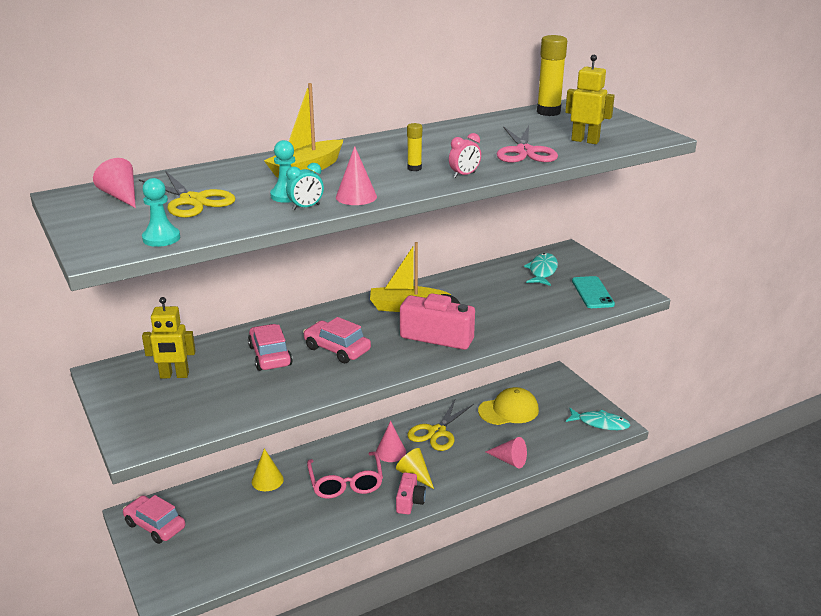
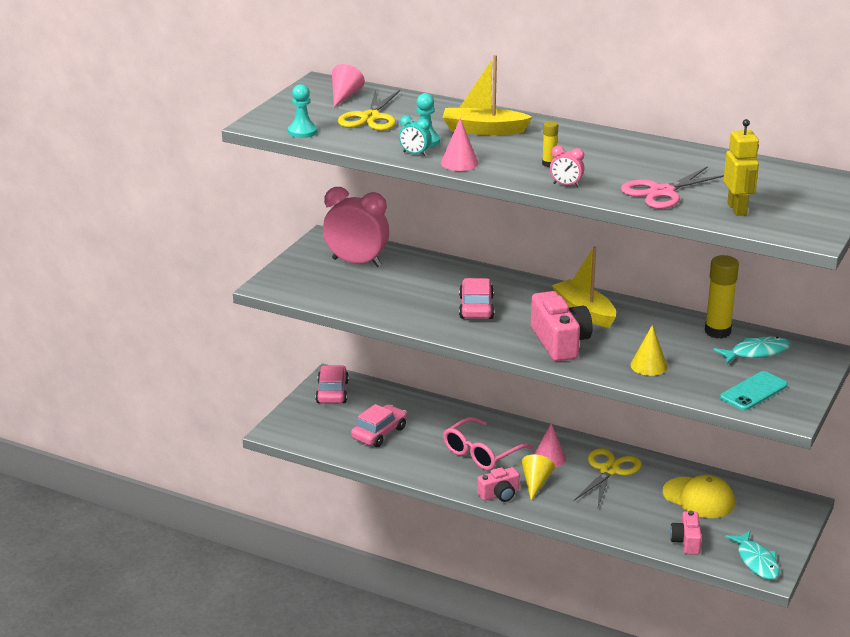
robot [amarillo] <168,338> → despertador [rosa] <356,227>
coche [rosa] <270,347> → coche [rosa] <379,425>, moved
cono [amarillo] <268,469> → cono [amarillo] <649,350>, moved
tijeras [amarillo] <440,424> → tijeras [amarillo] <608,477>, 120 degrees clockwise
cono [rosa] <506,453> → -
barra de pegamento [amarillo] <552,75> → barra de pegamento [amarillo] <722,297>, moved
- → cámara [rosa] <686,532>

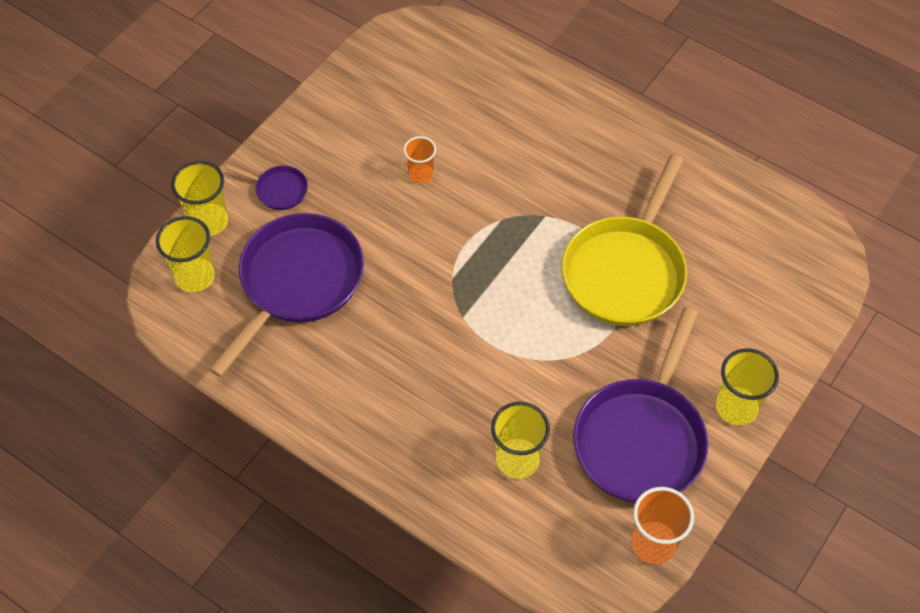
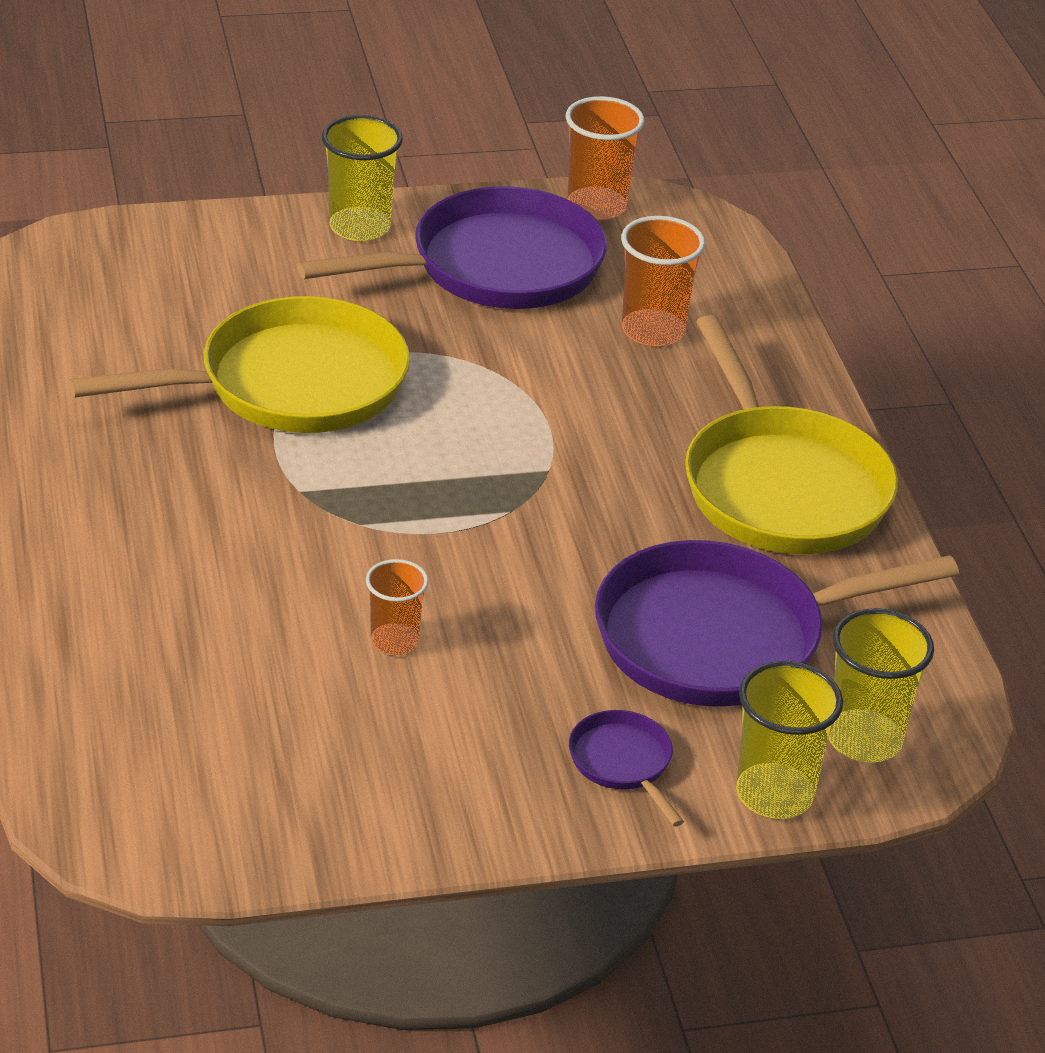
vaso [amarillo] <520,440> → vaso [naranja] <663,281>
- → sartén [amarillo] <791,434>

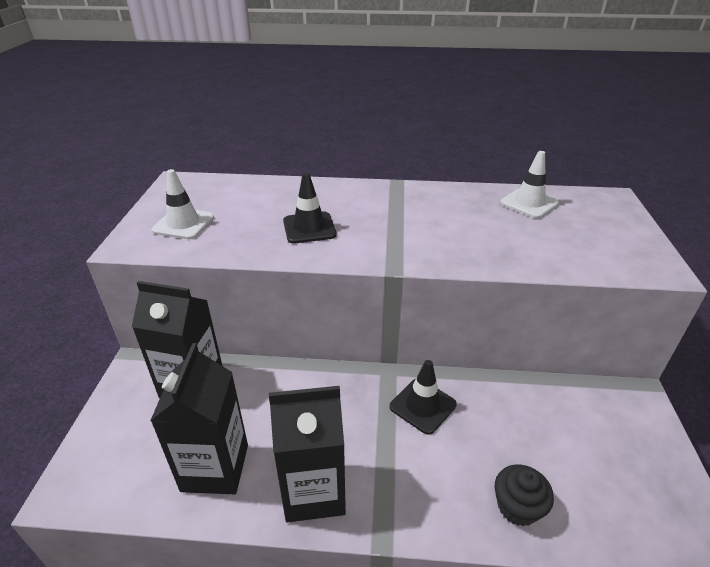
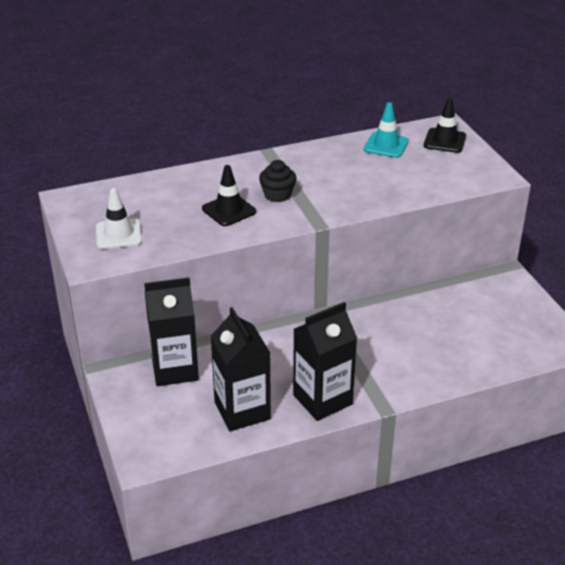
cono de tráfico [negro] <423,397> → cono de tráfico [negro] <445,125>, moved
magdalena [negro] <524,495> → magdalena [negro] <277,181>, moved
cono de tráfico [blanco] <529,184> → cono de tráfico [turquesa] <386,130>

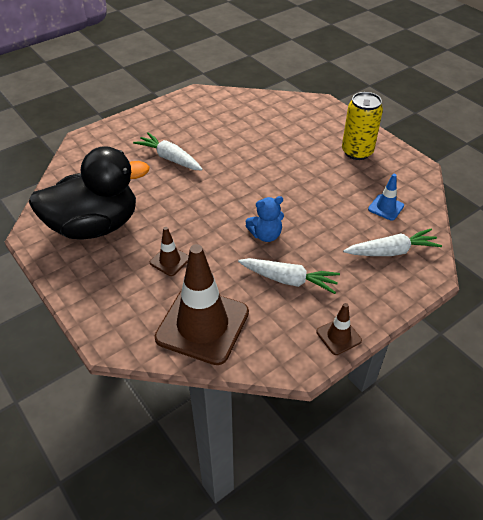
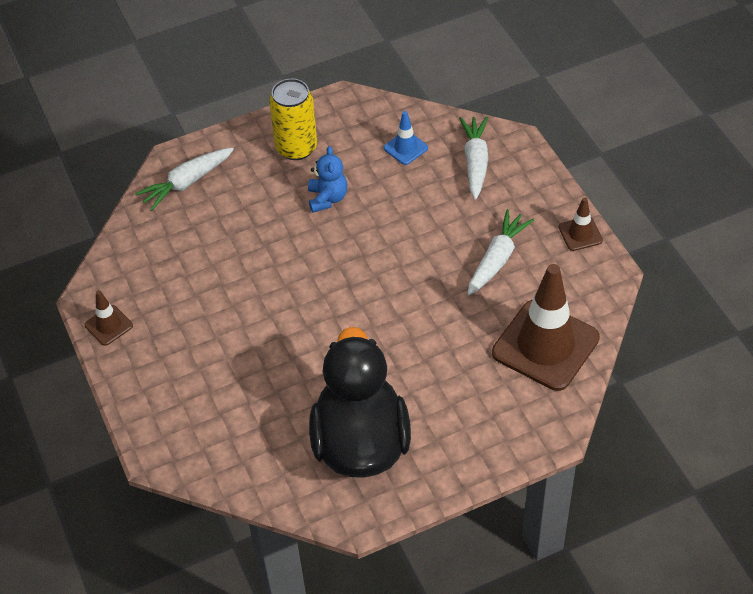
zanahoria [blanco] <168,151> → zanahoria [blanco] <184,179>, moved
cono de tráfico [marrón] <169,251> → cono de tráfico [marrón] <109,318>, moved
osito [azul] <264,219> → osito [azul] <327,179>, moved

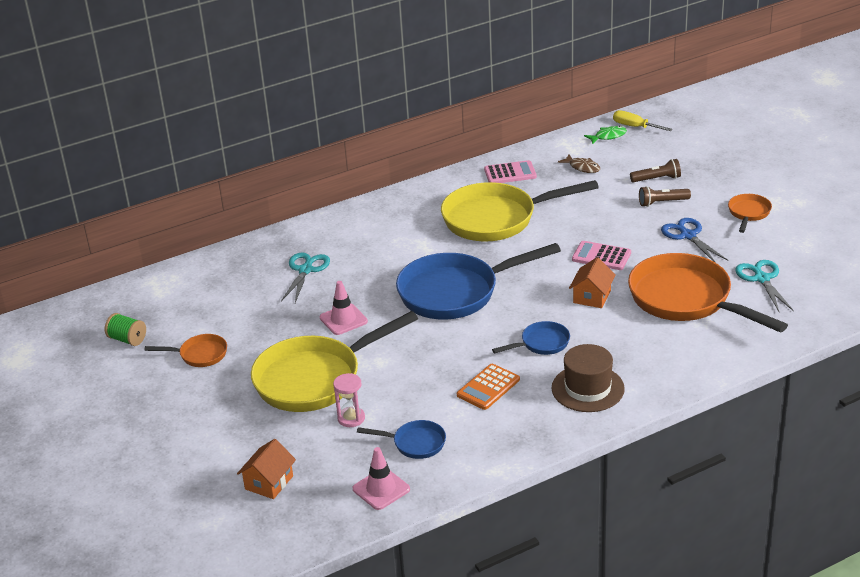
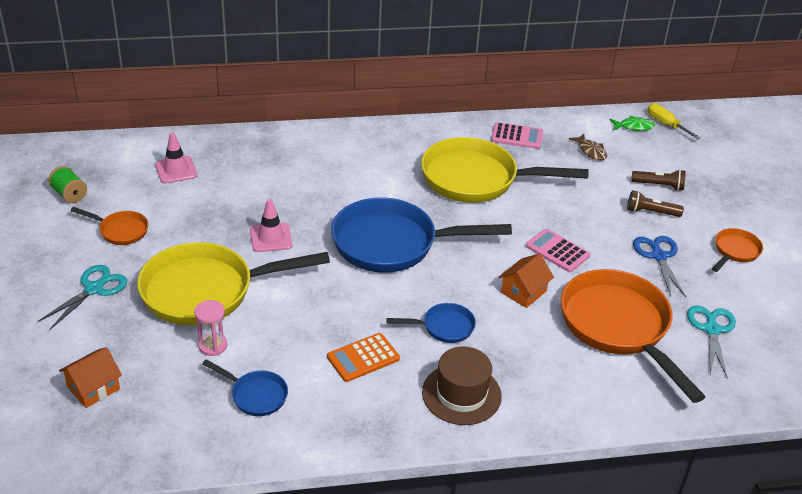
tijeras [turquesa] <305,277> → tijeras [turquesa] <82,297>, moved
cono de tráfico [rosa] <381,478> → cono de tráfico [rosa] <176,158>, moved

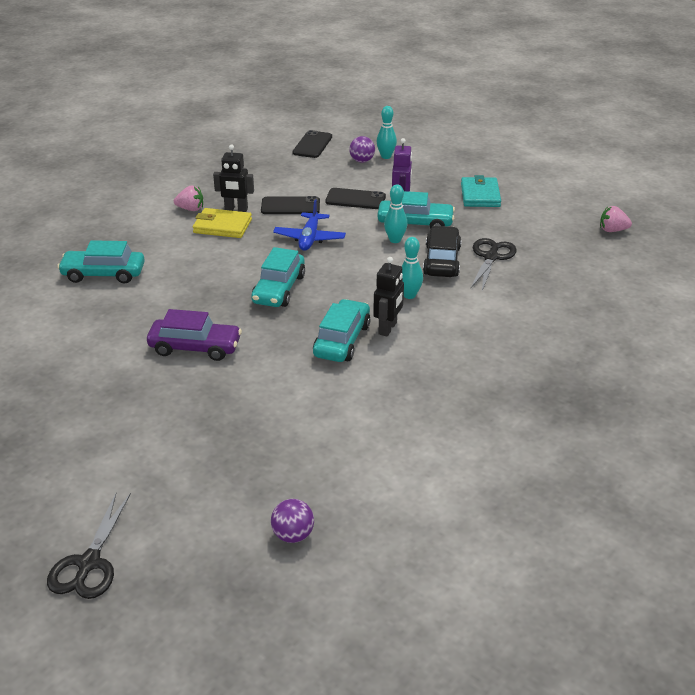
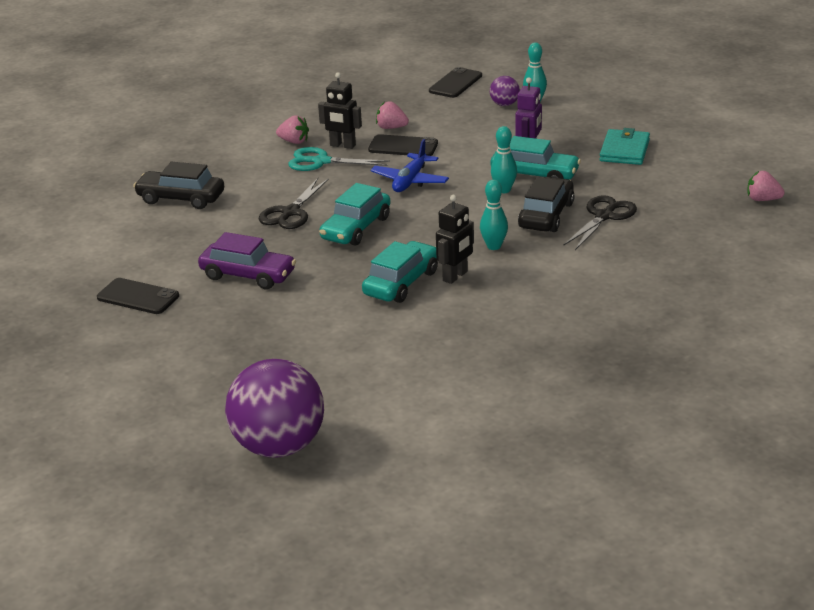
tijeras [negro] <89,546> → tijeras [negro] <294,203>, moved
coche [turquesa] <101,262> → coche [negro] <178,185>
cartera [amarillo] <222,223> → tijeras [turquesa] <339,159>
pelota [morado] <292,521> → pelota [morado] <274,408>, x2.25
móvil [negro] <355,198> → móvil [negro] <138,296>, moved
- → fresa [rosa] <392,115>

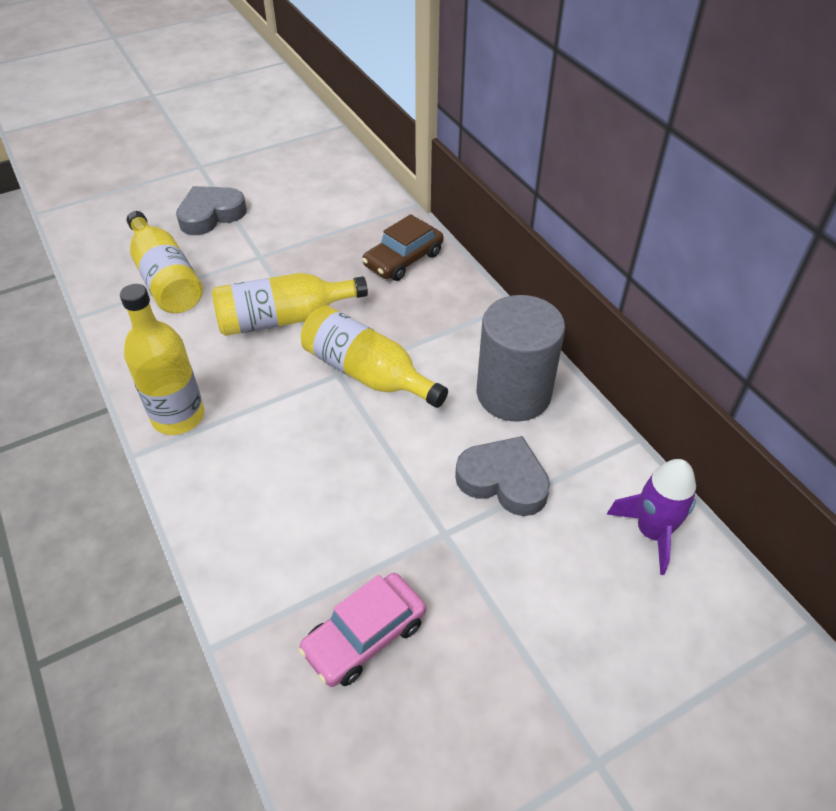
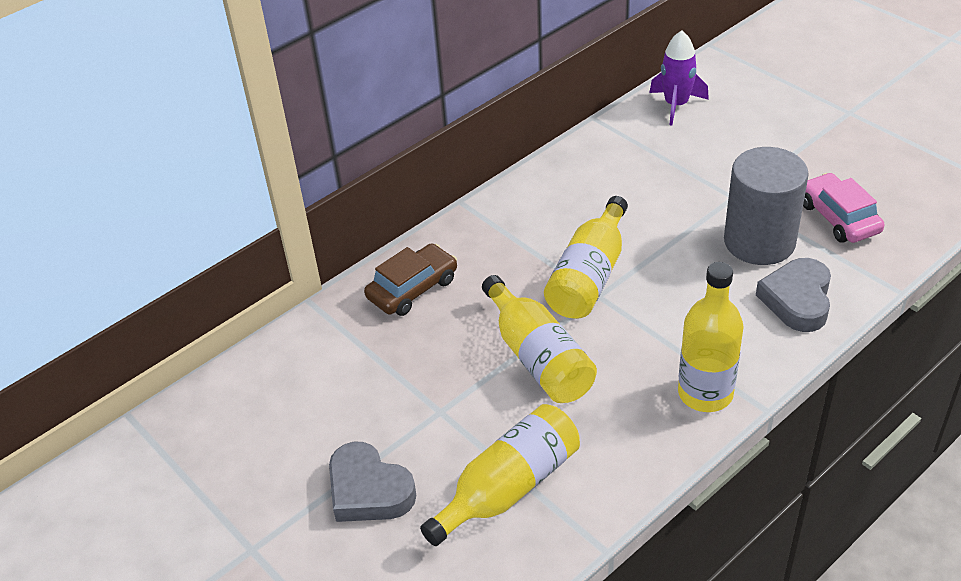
coche [rosa] <362,630> → coche [rosa] <843,208>, 150 degrees counterclockwise
coche [marrón] <403,247> → coche [marrón] <410,279>, 75 degrees counterclockwise
corazón [gris] <502,476> → corazón [gris] <793,295>, moved
cilindro [gris] <521,358> → cilindro [gris] <766,206>, moved

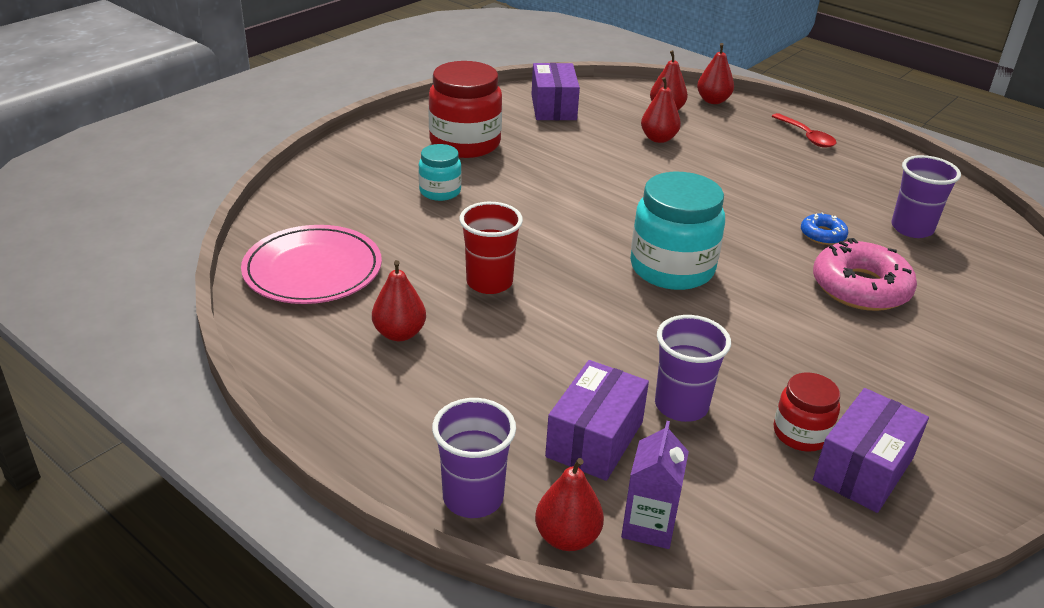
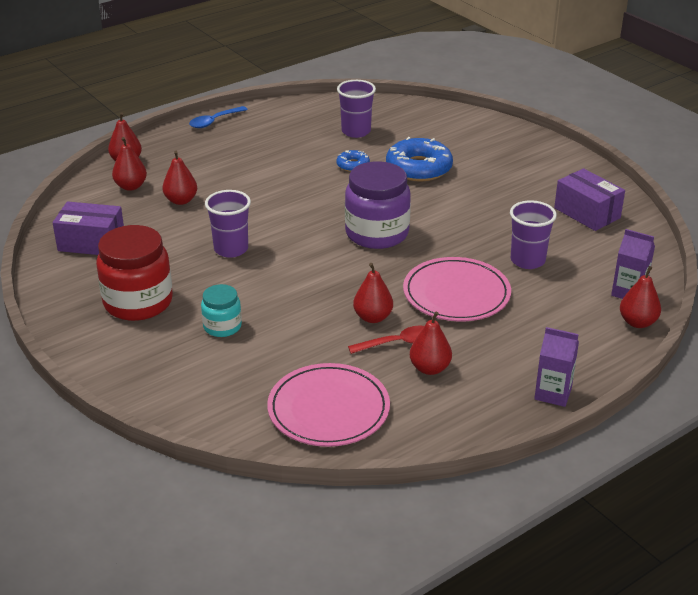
vaso [morado] <474,458> → vaso [morado] <228,224>, moved
vaso [rojo] <491,248> → pera [rojo] <373,293>
caja [morado] <597,420> → -
tarro [turquesa] <677,231> → tarro [morado] <378,205>
cuchara [rojo] <804,130> → cuchara [rojo] <386,340>, moved
tarro [rojo] <807,412> → -
rosquilla [rosa] <865,274> → rosquilla [azul] <419,159>
- → cuchara [azul] <218,117>
- → plato [rosa] <457,289>
- → cartón de leche [morado] <556,367>

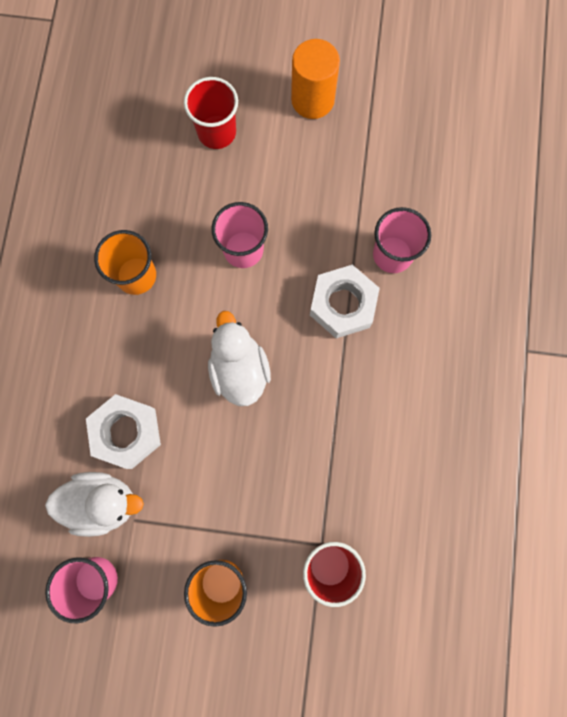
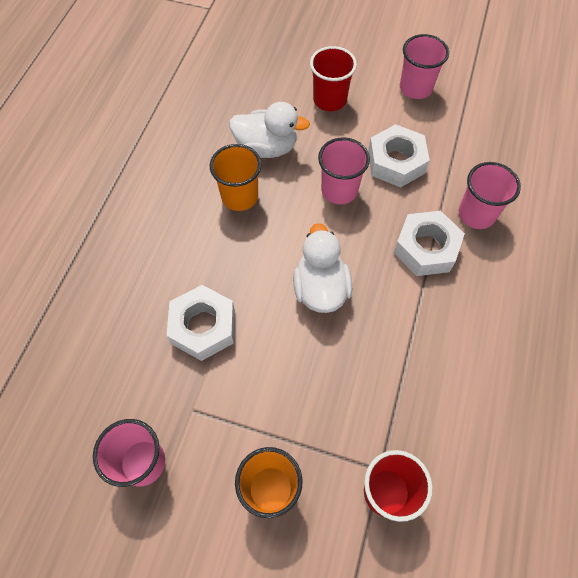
pato [blanco] <94,504> → pato [blanco] <269,130>, moved
cilindro [naranja] <315,79> → vaso [rosa] <424,66>
- → tuerca [blanco] <399,156>

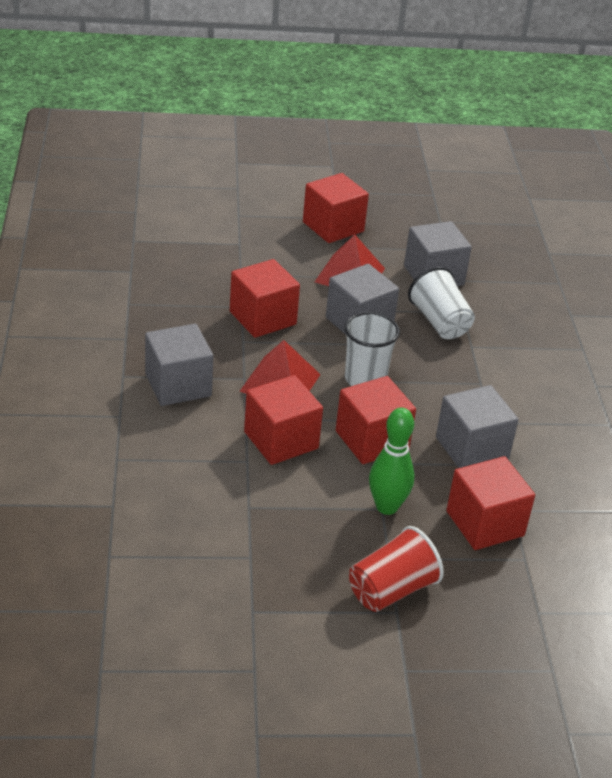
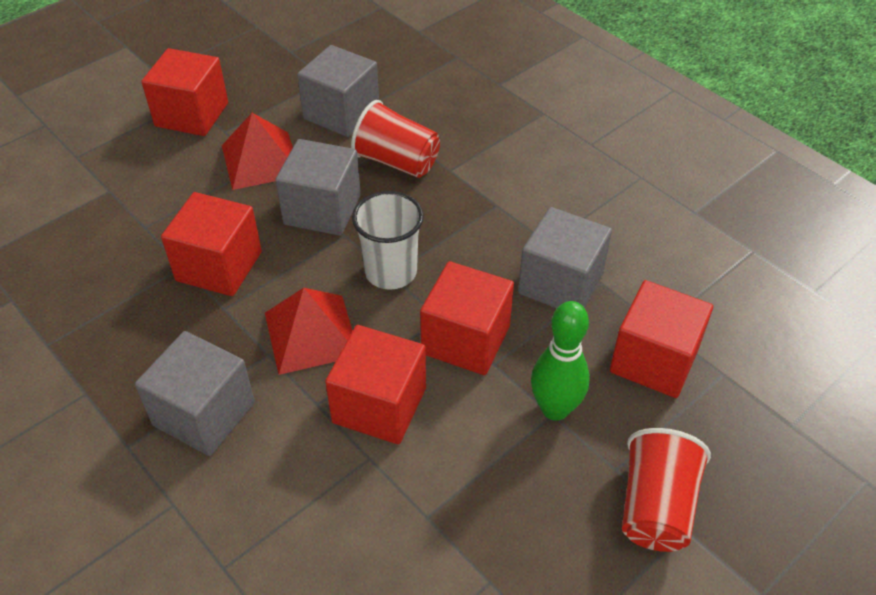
vaso [blanco] <441,303> → vaso [rojo] <395,139>

